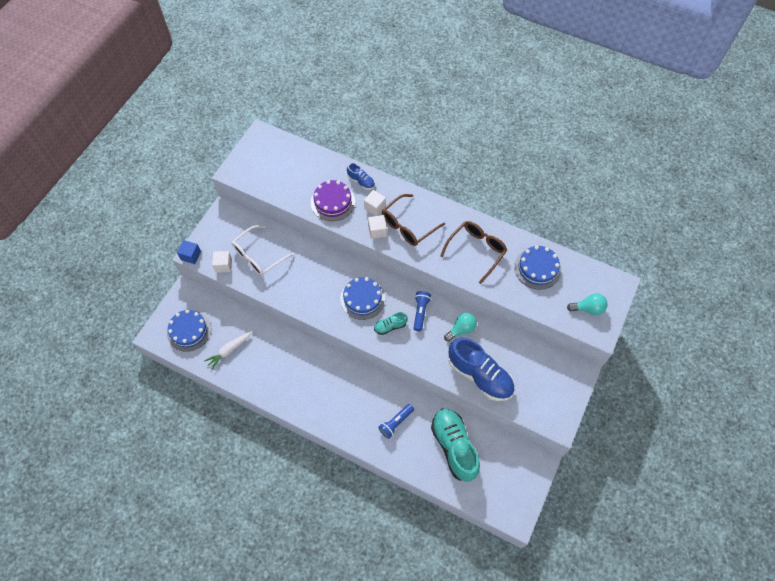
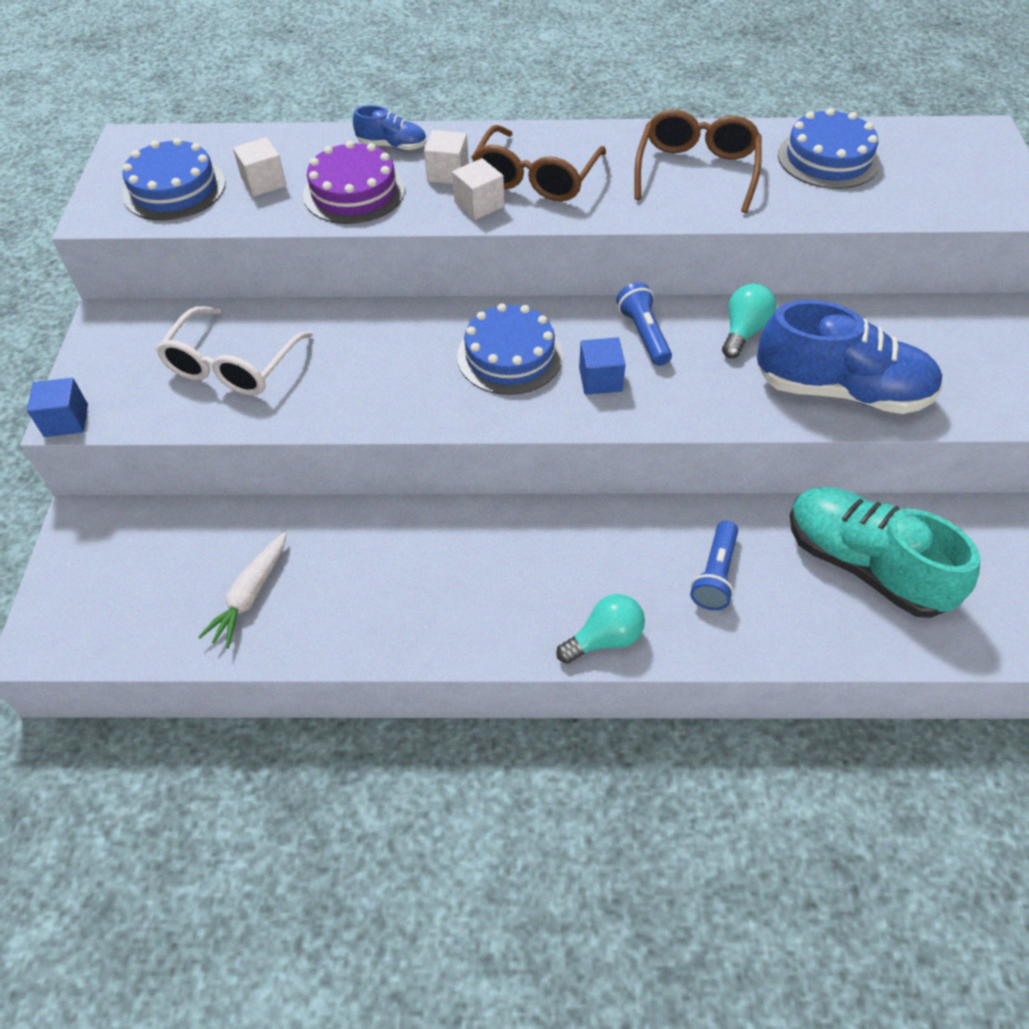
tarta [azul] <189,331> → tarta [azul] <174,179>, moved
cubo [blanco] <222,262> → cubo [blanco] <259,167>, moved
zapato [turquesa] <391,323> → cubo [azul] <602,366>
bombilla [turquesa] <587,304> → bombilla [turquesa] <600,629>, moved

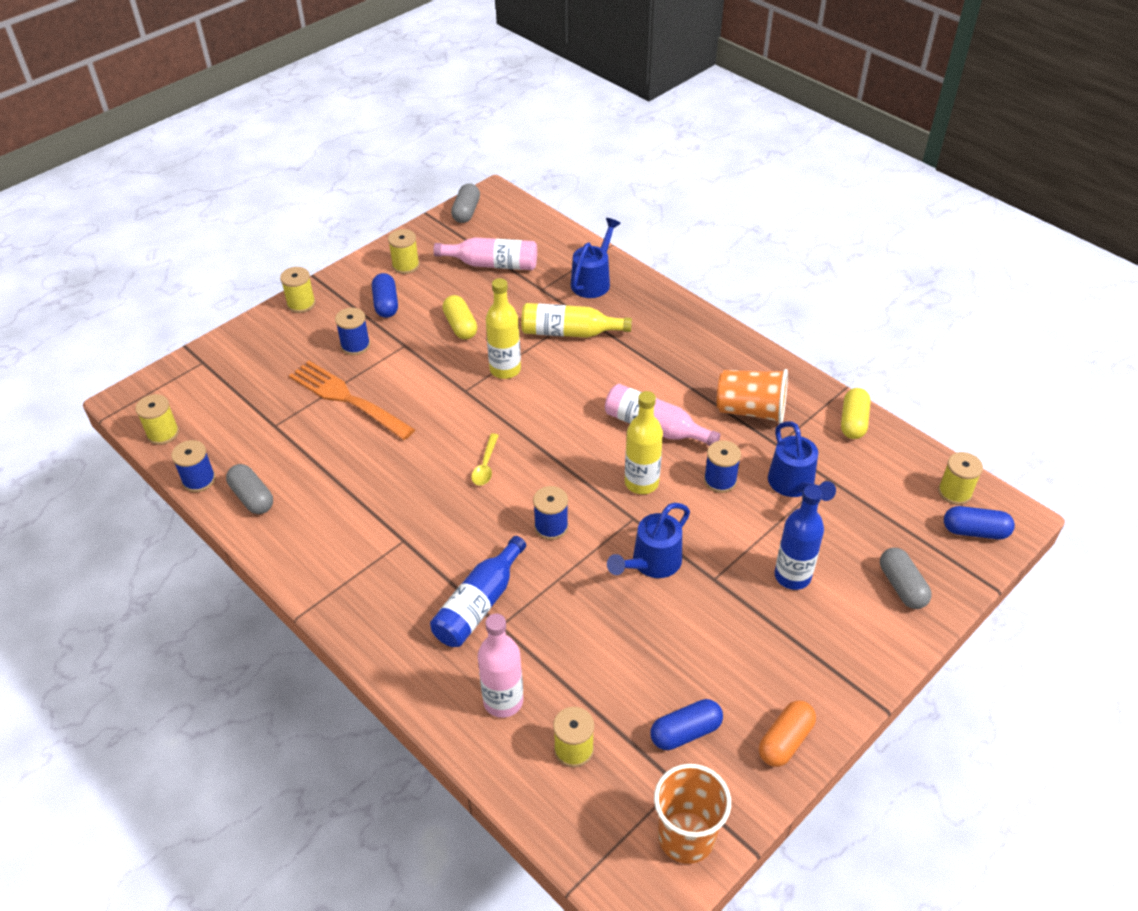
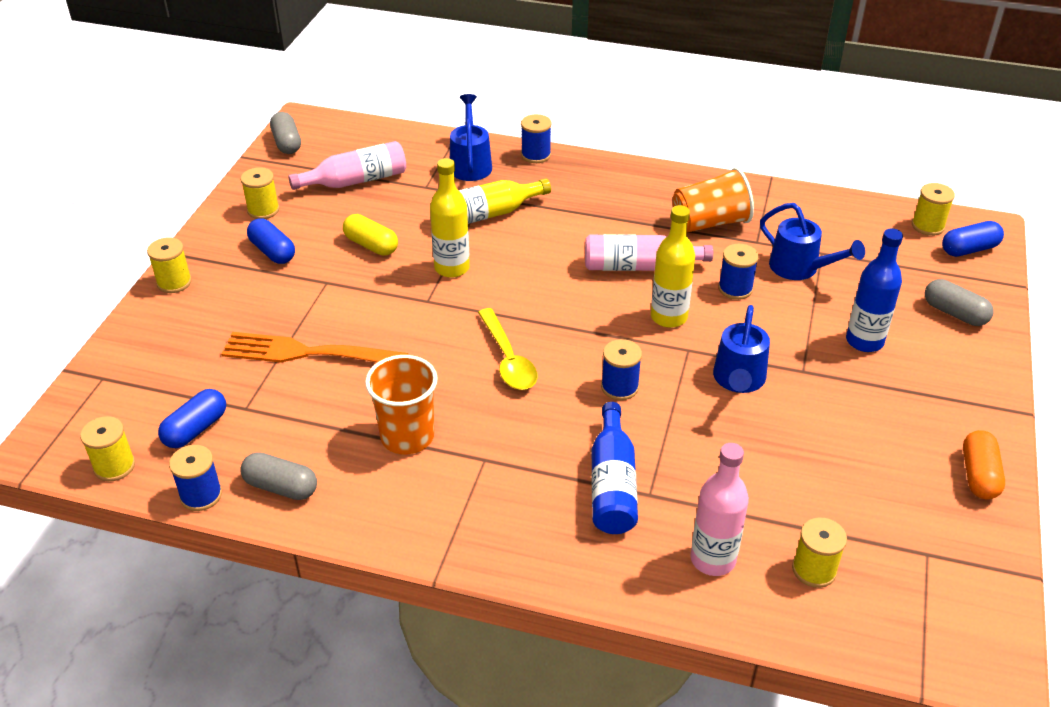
carrete [azul] <352,331> → carrete [azul] <536,138>, moved
cuchara [amarillo] <485,459> → cuchara [amarillo] <507,349>, x1.58
cápsula [azul] <686,724> → cápsula [azul] <192,418>, moved
vaso [naranja] <692,814> → vaso [naranja] <401,404>, moved
cápsula [amarillo] <856,413> → -

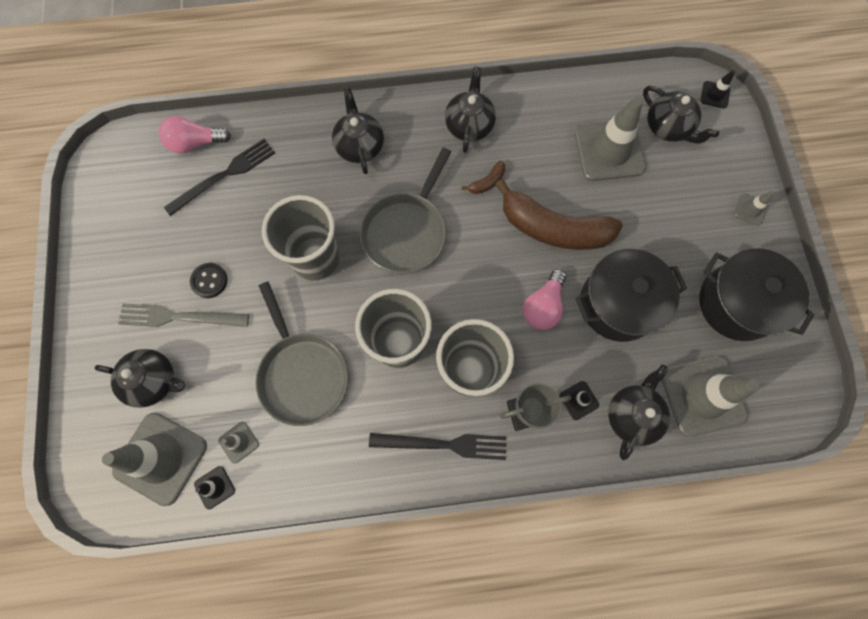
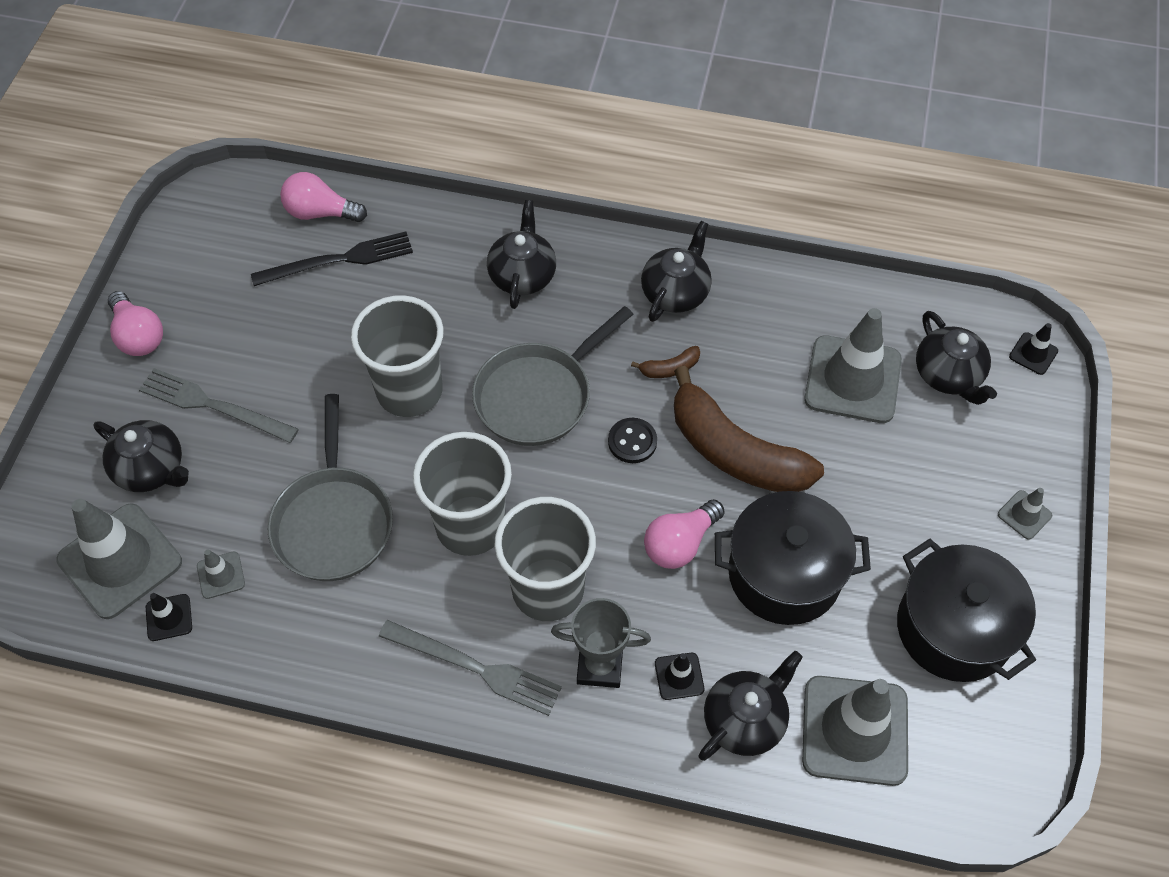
botón [negro] <209,280> → botón [negro] <632,440>, moved
tenedor [negro] <437,446> → tenedor [gris] <470,668>
- → bombilla [rosa] <135,323>

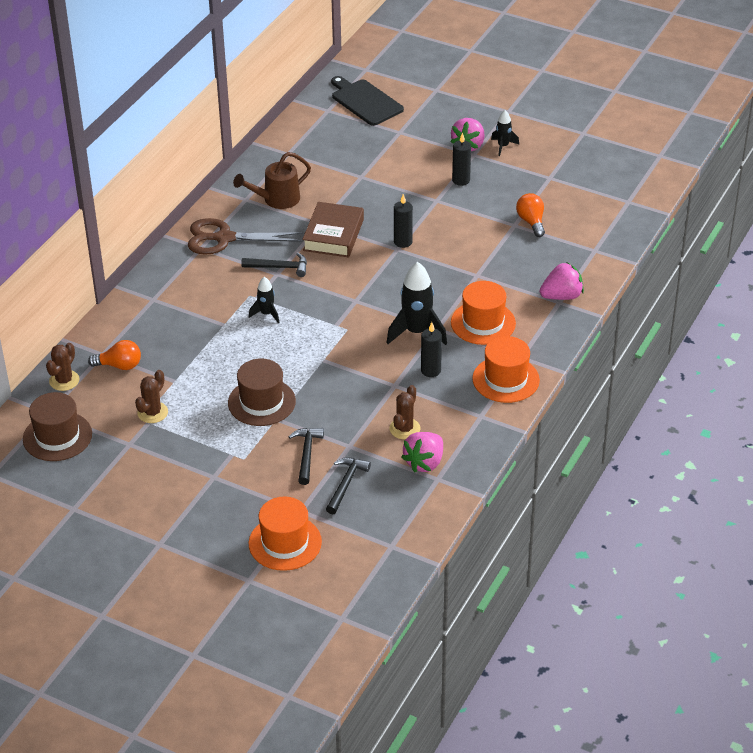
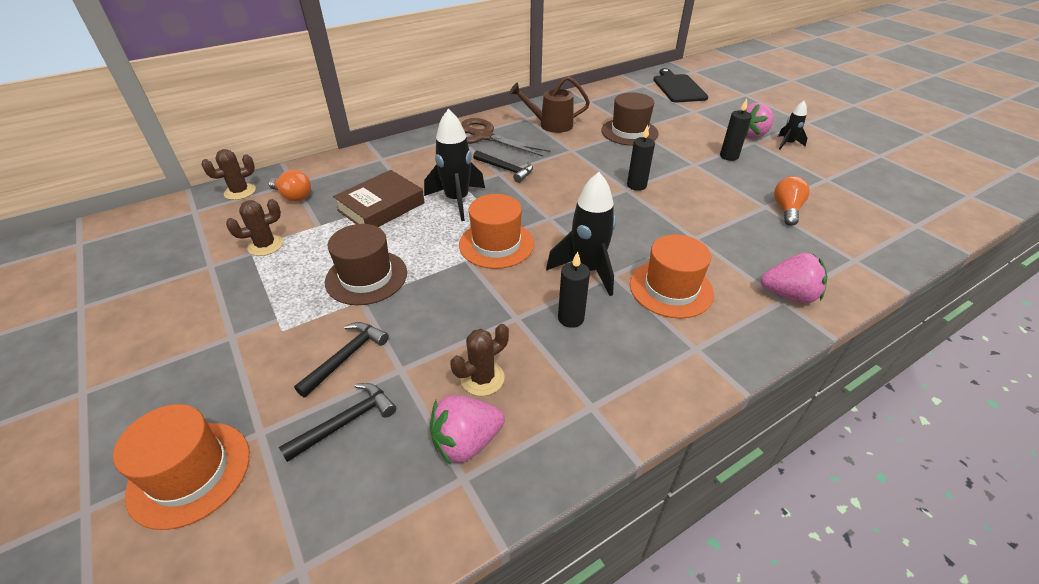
sombrero [marrón] <57,426> → sombrero [marrón] <630,119>, moved
cohete [negro] <264,300> → cohete [negro] <454,165>, x1.84
libro [marrón] <333,230> → libro [marrón] <379,198>, moved
sombrero [naranja] <506,369> → sombrero [naranja] <496,231>, moved

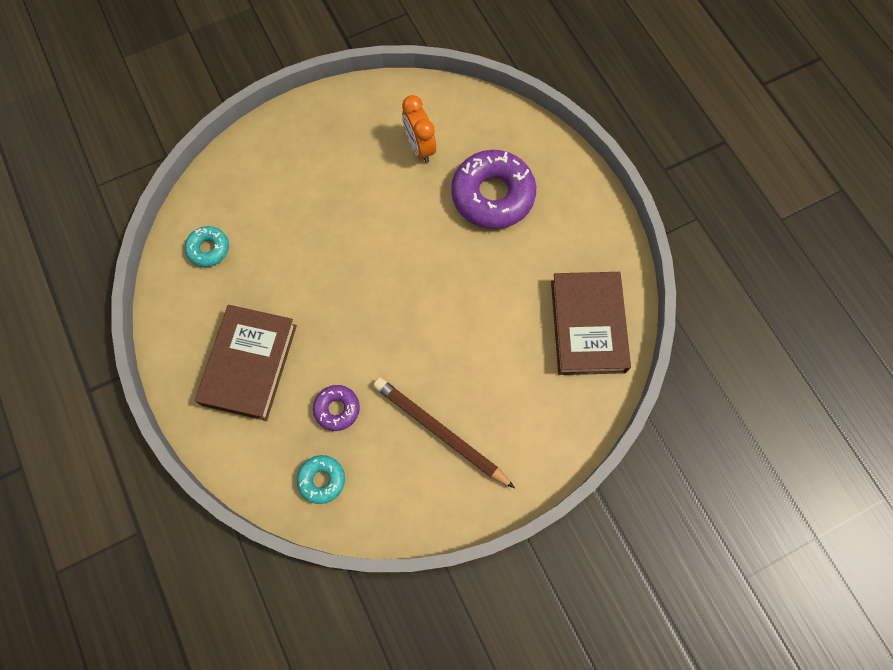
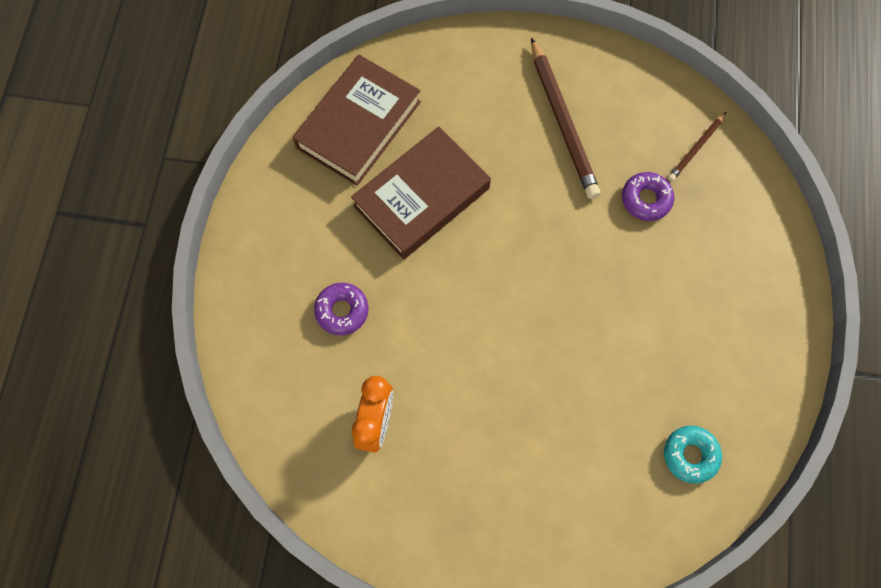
libro [marrón] <246,363> → libro [marrón] <421,193>, moved
rosquilla [turquesa] <321,479> → lápiz [marrón] <697,146>
rosquilla [morado] <493,189> → rosquilla [morado] <341,309>, x0.50

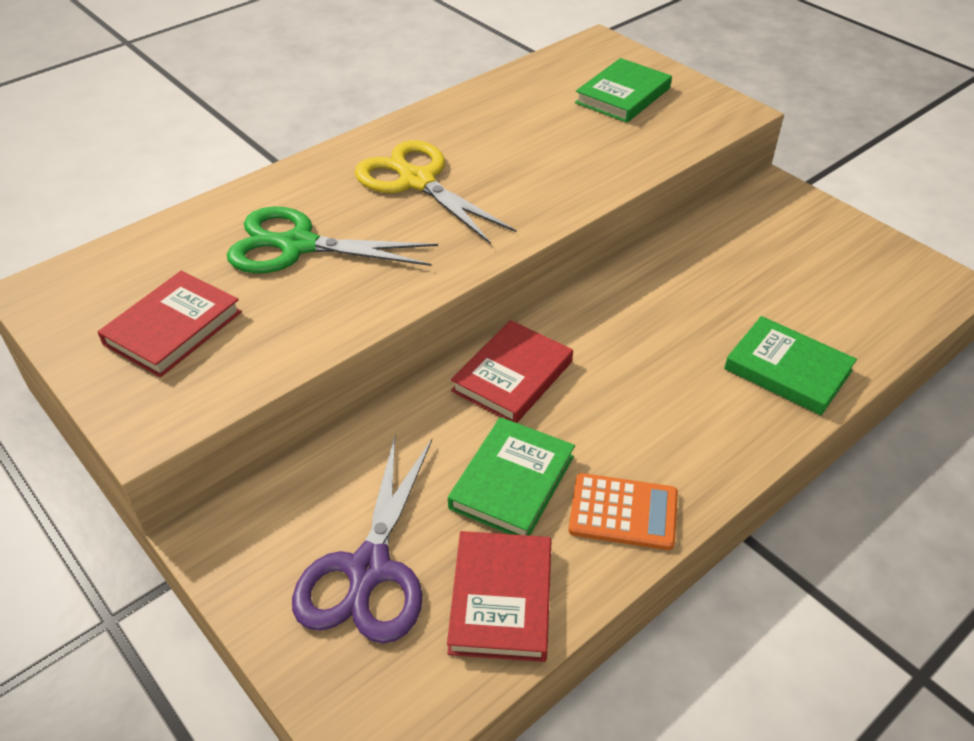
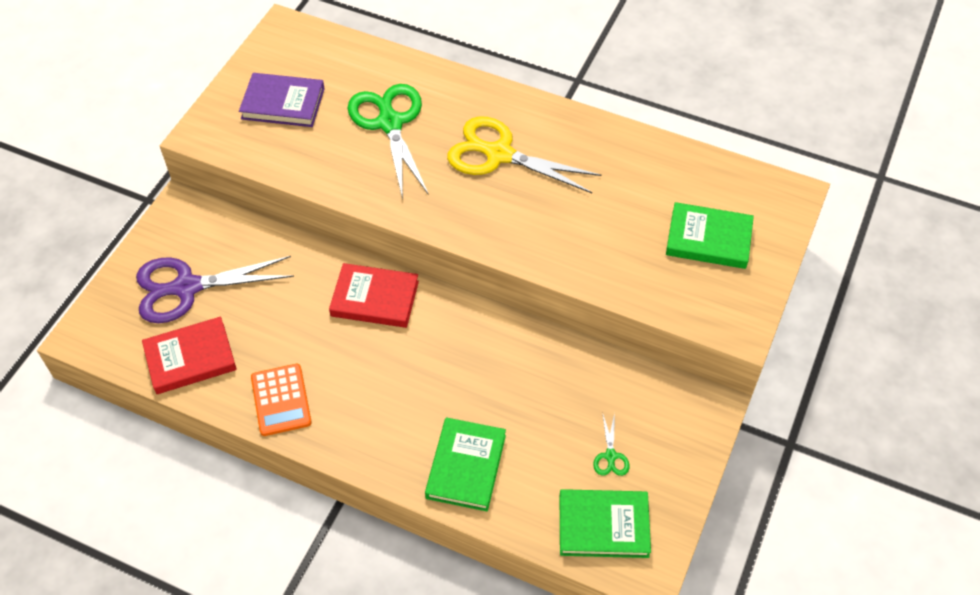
libro [rojo] <170,324> → libro [morado] <282,100>
tijeras [amarillo] <436,192> → tijeras [amarillo] <524,155>, 90 degrees counterclockwise
libro [verde] <511,476> → libro [verde] <605,523>, moved
- → tijeras [verde] <611,444>

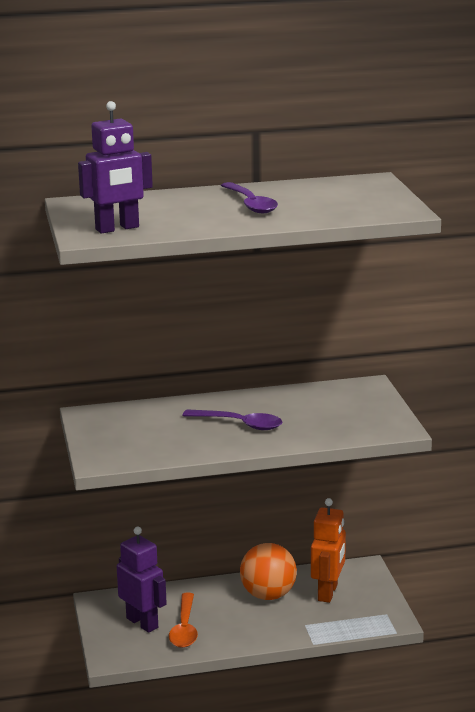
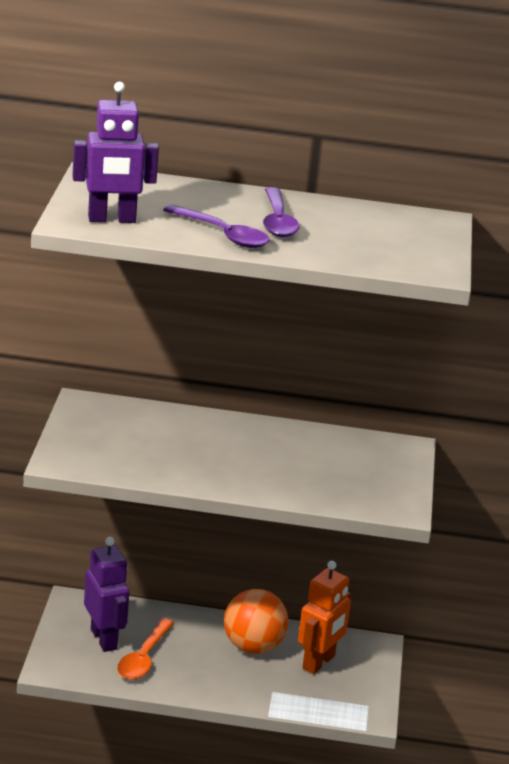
cuchara [morado] <232,419> → cuchara [morado] <216,226>, moved

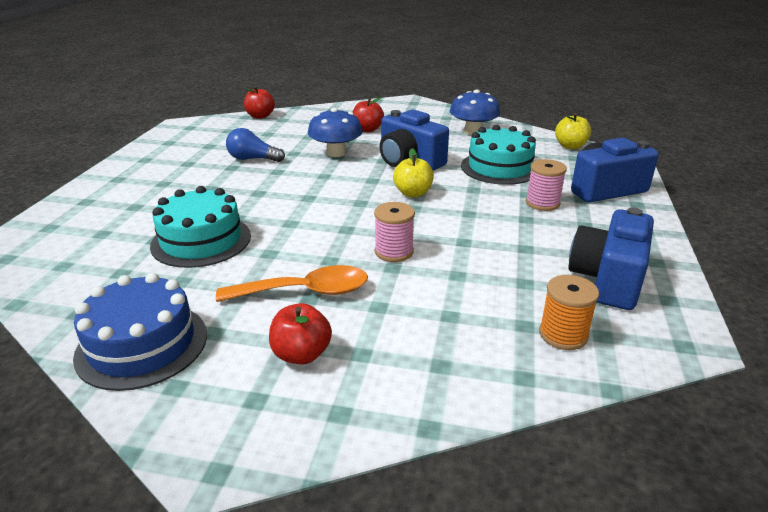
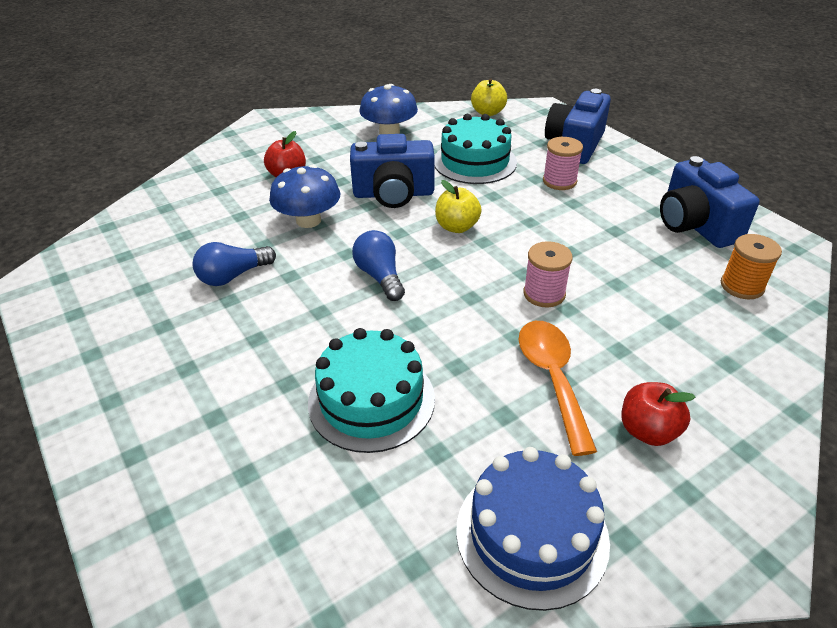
cuchara [naranja] <292,283> → cuchara [naranja] <557,388>, 45 degrees counterclockwise
manzana [rojo] <259,102> → -
- → bombilla [azul] <378,265>

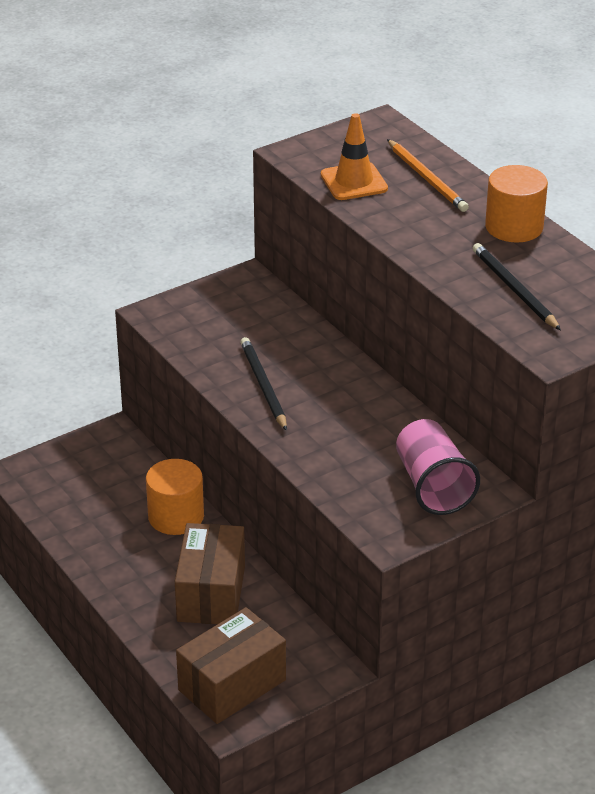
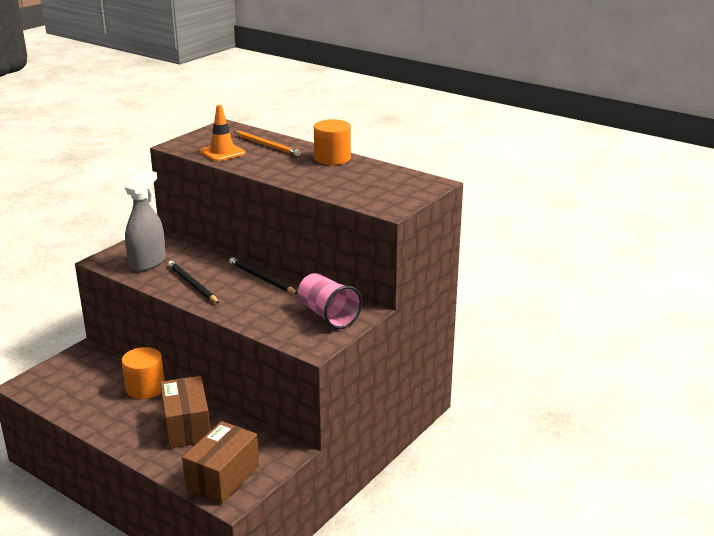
lápiz [negro] <517,286> → lápiz [negro] <263,275>, moved
- → pulverizador [gris] <145,221>

